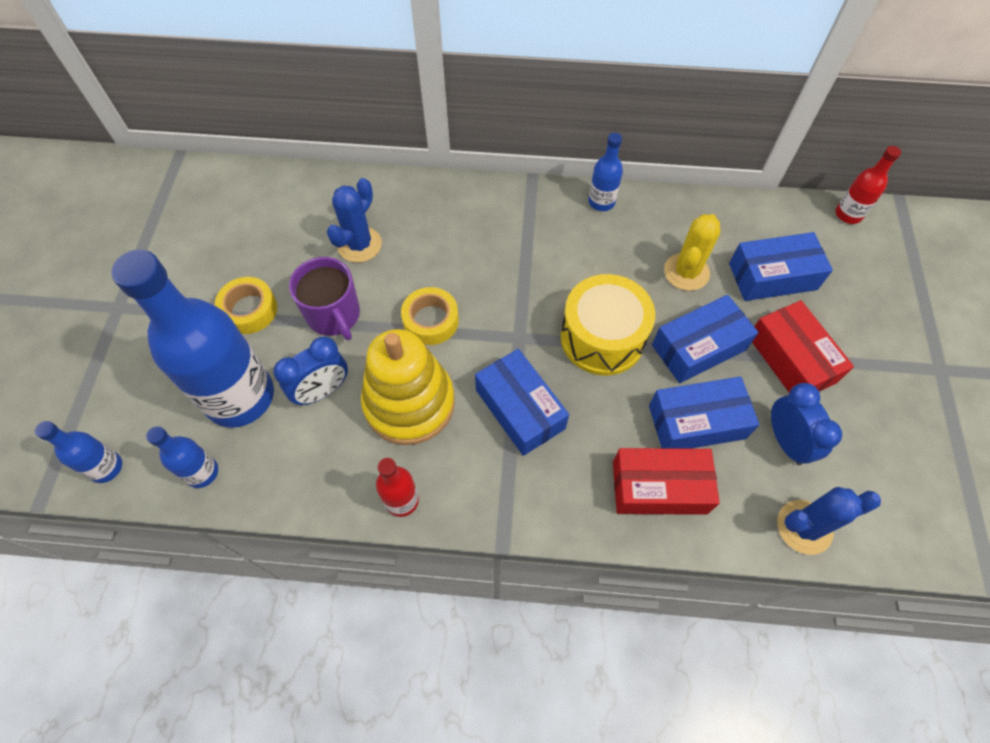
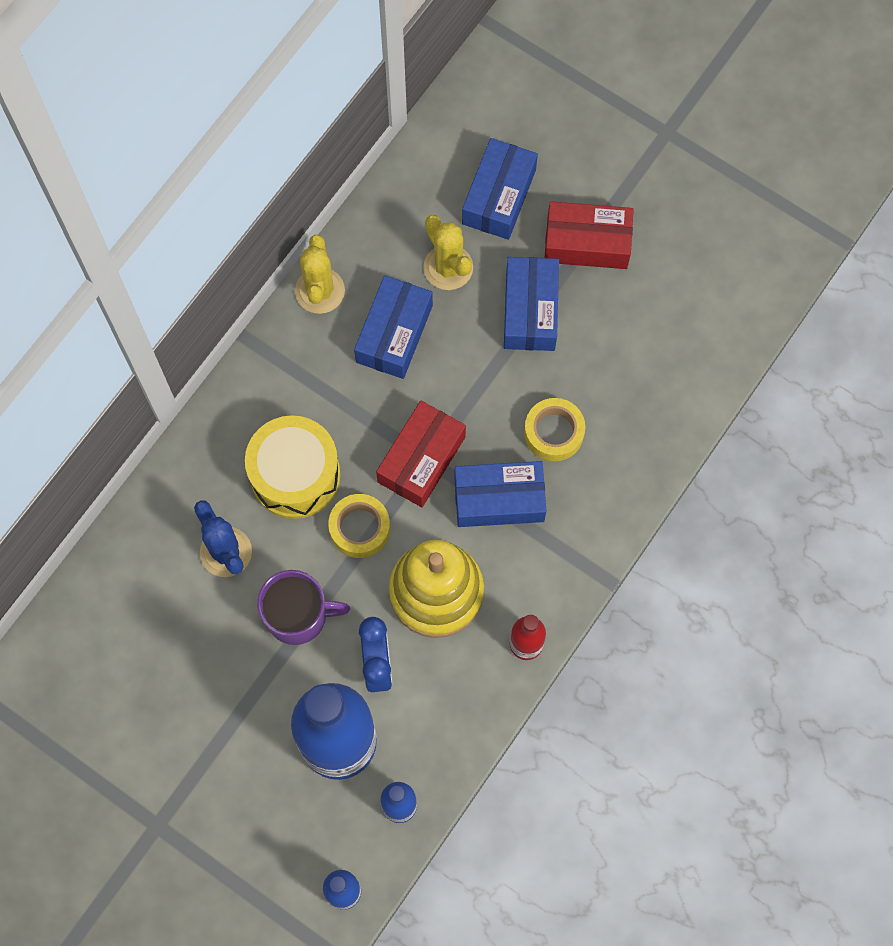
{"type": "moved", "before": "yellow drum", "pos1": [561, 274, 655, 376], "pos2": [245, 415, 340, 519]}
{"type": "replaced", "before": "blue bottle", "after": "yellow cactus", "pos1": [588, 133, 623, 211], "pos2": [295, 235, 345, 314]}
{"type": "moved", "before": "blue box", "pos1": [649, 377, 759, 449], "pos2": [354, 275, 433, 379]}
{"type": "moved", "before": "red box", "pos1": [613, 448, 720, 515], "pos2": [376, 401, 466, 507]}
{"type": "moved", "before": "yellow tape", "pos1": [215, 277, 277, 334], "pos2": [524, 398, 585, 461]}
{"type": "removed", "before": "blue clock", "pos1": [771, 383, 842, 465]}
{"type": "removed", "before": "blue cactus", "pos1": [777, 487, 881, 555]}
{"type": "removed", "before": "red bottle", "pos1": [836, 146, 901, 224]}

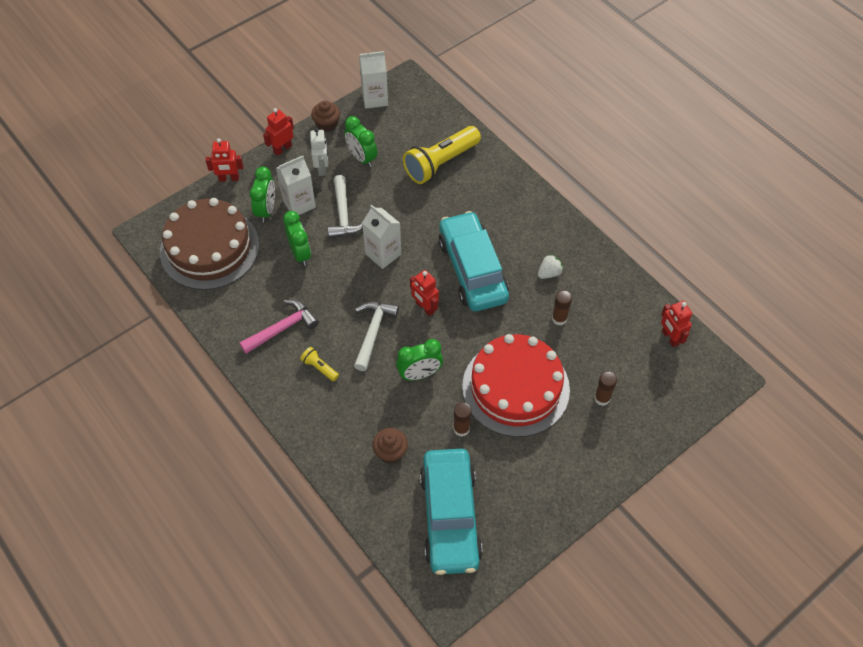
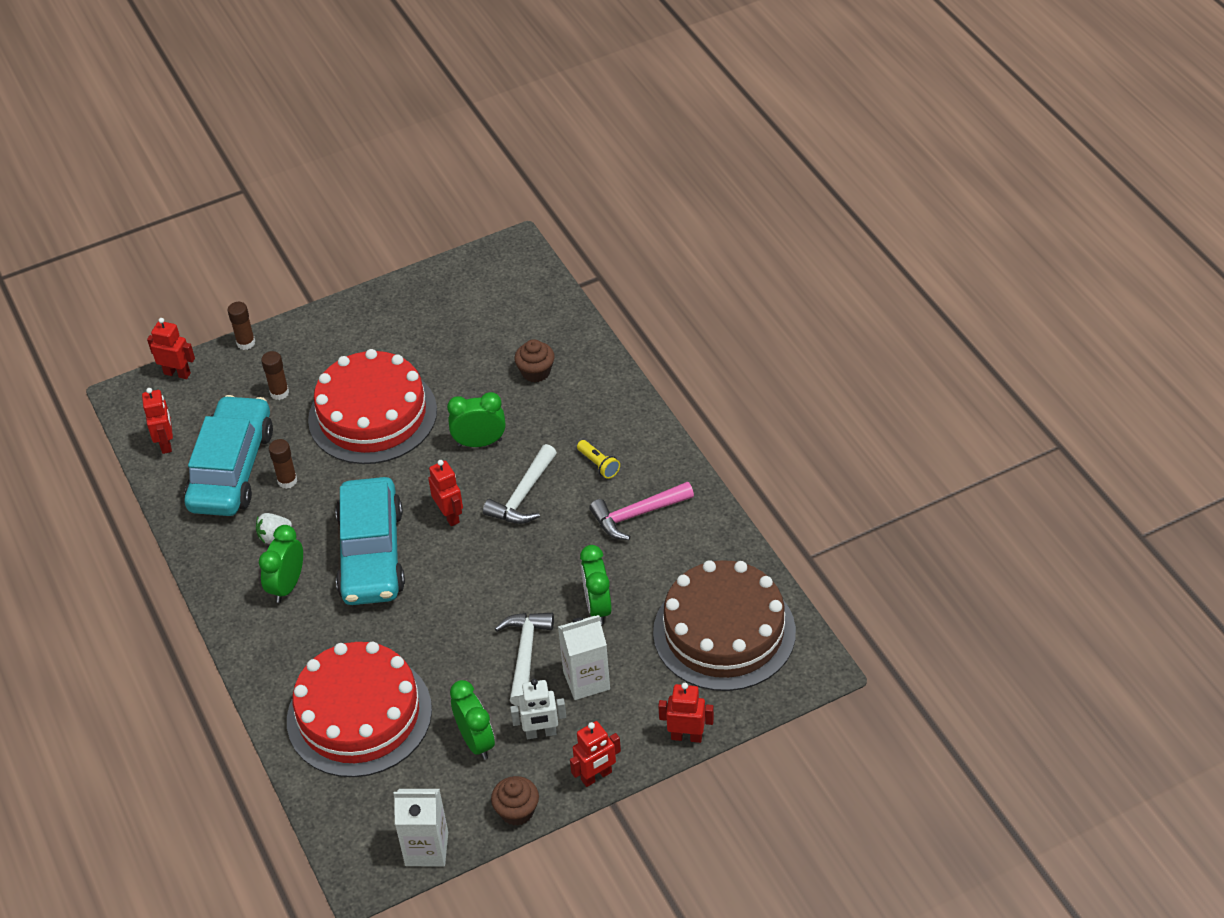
{"type": "added", "after": "red robot", "pos2": [147, 318, 195, 379]}
{"type": "moved", "before": "turquoise car", "pos1": [420, 449, 483, 575], "pos2": [185, 395, 273, 516]}
{"type": "moved", "before": "brown glue stick", "pos1": [453, 402, 471, 437], "pos2": [228, 302, 255, 350]}
{"type": "moved", "before": "green clock", "pos1": [250, 167, 275, 223], "pos2": [259, 525, 303, 603]}
{"type": "replaced", "before": "yellow flashlight", "after": "red cake", "pos1": [403, 126, 481, 184], "pos2": [287, 642, 432, 777]}
{"type": "turned", "before": "white robot", "pos1": [310, 128, 328, 176], "pos2": [510, 679, 566, 739], "turn": -105}
{"type": "removed", "before": "white carton", "pos1": [362, 205, 401, 269]}

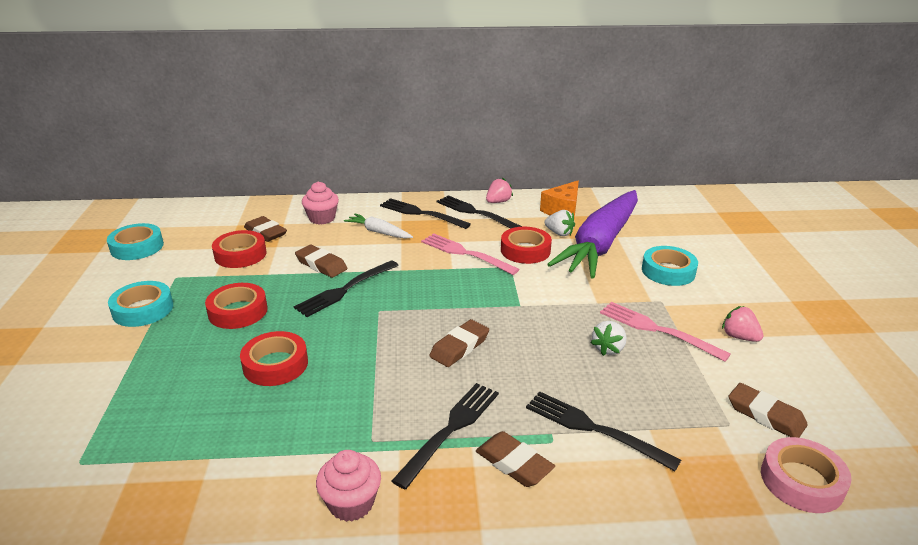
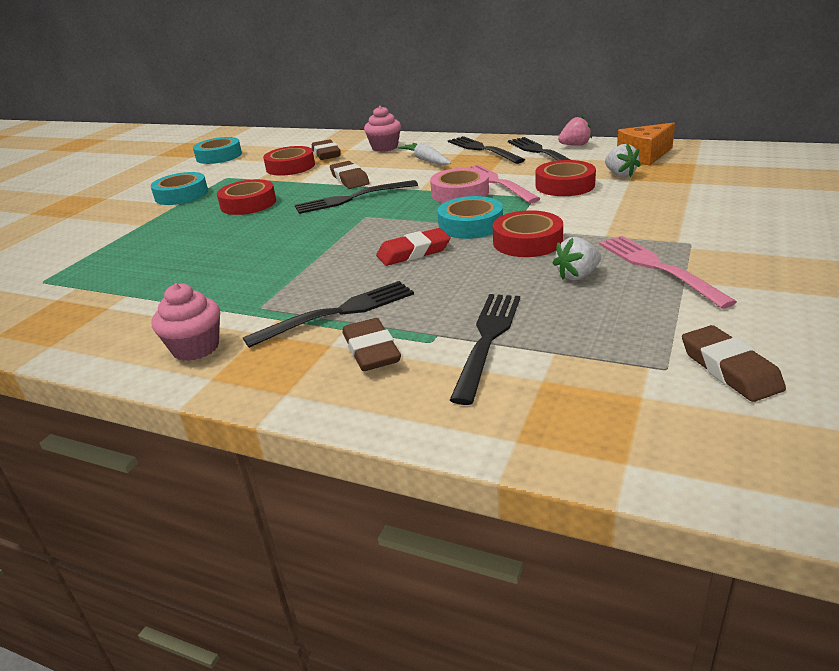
{"type": "recoloured", "before": "brown eraser", "after": "red eraser", "pos1": [429, 319, 489, 367], "pos2": [376, 228, 451, 266]}
{"type": "moved", "before": "pink tape", "pos1": [761, 437, 851, 513], "pos2": [430, 168, 489, 203]}
{"type": "moved", "before": "turquoise tape", "pos1": [642, 246, 698, 286], "pos2": [438, 196, 503, 239]}
{"type": "turned", "before": "black fork", "pos1": [526, 391, 681, 471], "pos2": [450, 294, 520, 405], "turn": 45}
{"type": "moved", "before": "red tape", "pos1": [240, 331, 308, 386], "pos2": [493, 210, 563, 257]}
{"type": "removed", "before": "purple carrot", "pos1": [547, 190, 638, 279]}
{"type": "removed", "before": "pink strawberry", "pos1": [722, 306, 764, 342]}

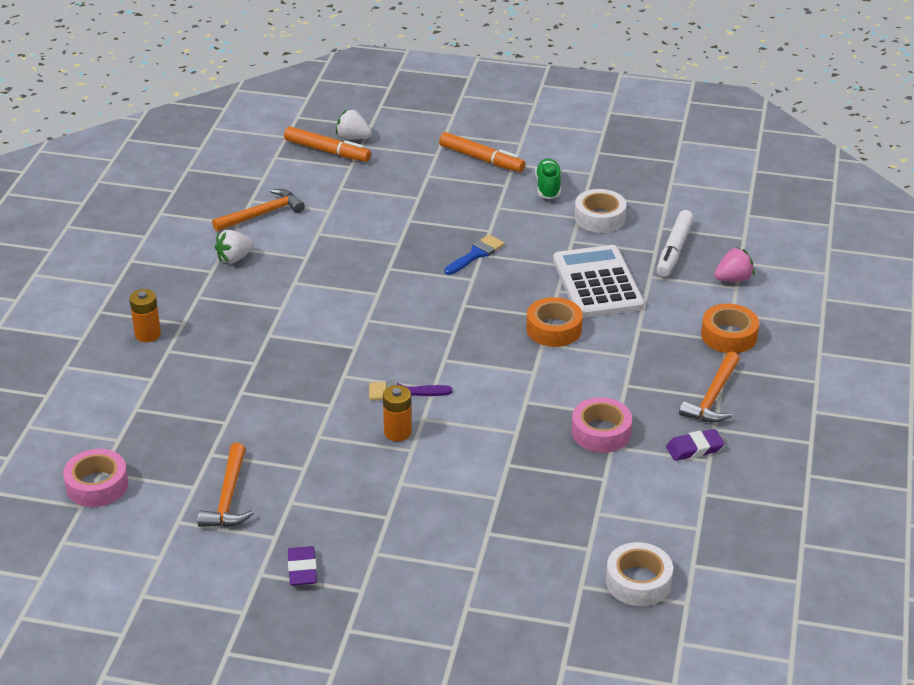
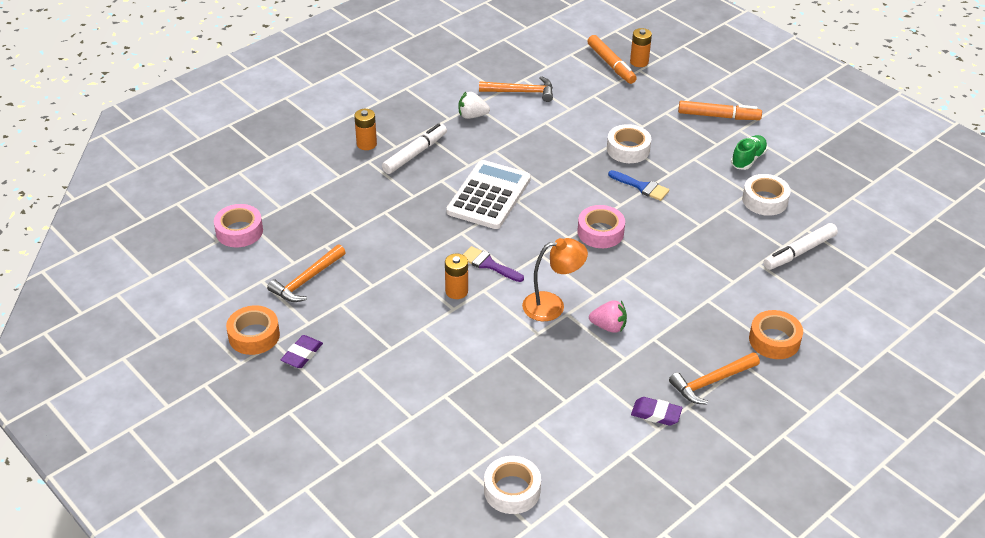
{"type": "moved", "before": "orange tape", "pos1": [526, 297, 583, 347], "pos2": [226, 305, 280, 355]}
{"type": "added", "after": "white marker", "pos2": [382, 123, 447, 174]}
{"type": "moved", "before": "white calculator", "pos1": [553, 245, 644, 318], "pos2": [446, 160, 531, 229]}
{"type": "added", "after": "orange lamp", "pos2": [522, 238, 588, 321]}
{"type": "moved", "before": "pink tape", "pos1": [571, 397, 632, 453], "pos2": [577, 205, 625, 248]}
{"type": "moved", "before": "pink strawberry", "pos1": [714, 247, 755, 282], "pos2": [589, 300, 627, 333]}
{"type": "added", "after": "white tape", "pos2": [607, 124, 651, 163]}
{"type": "turned", "before": "blue brush", "pos1": [444, 234, 505, 275], "pos2": [608, 170, 670, 201], "turn": 45}
{"type": "replaced", "before": "white strawberry", "after": "orange battery", "pos1": [336, 109, 372, 140], "pos2": [630, 28, 652, 67]}
{"type": "turned", "before": "orange marker", "pos1": [439, 132, 525, 172], "pos2": [678, 101, 762, 120], "turn": -60}

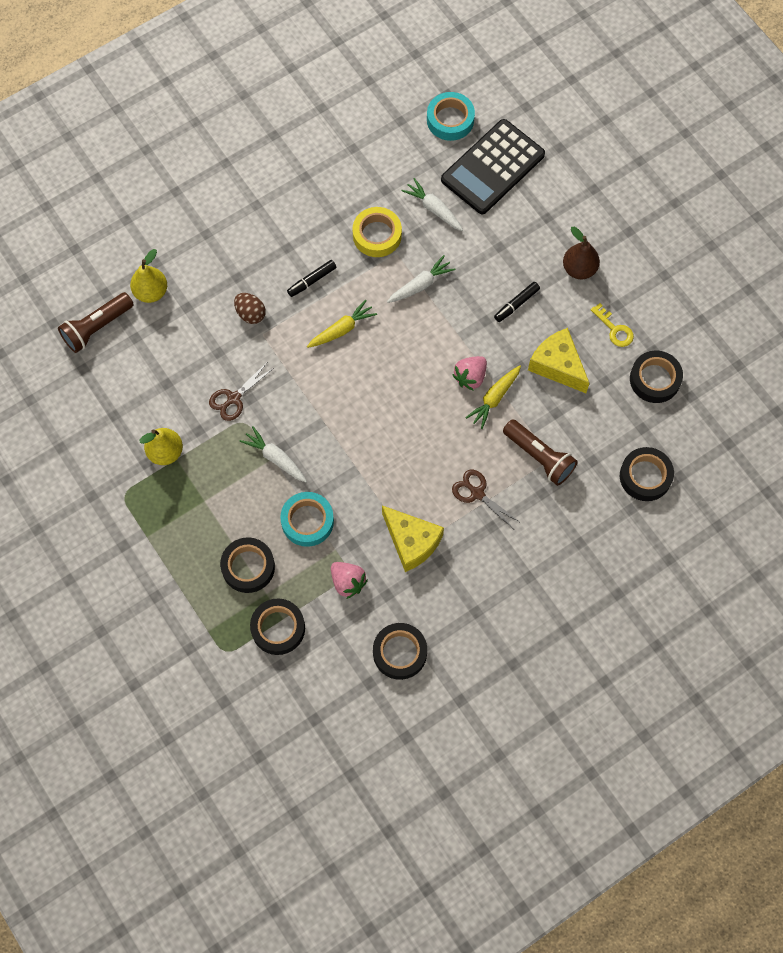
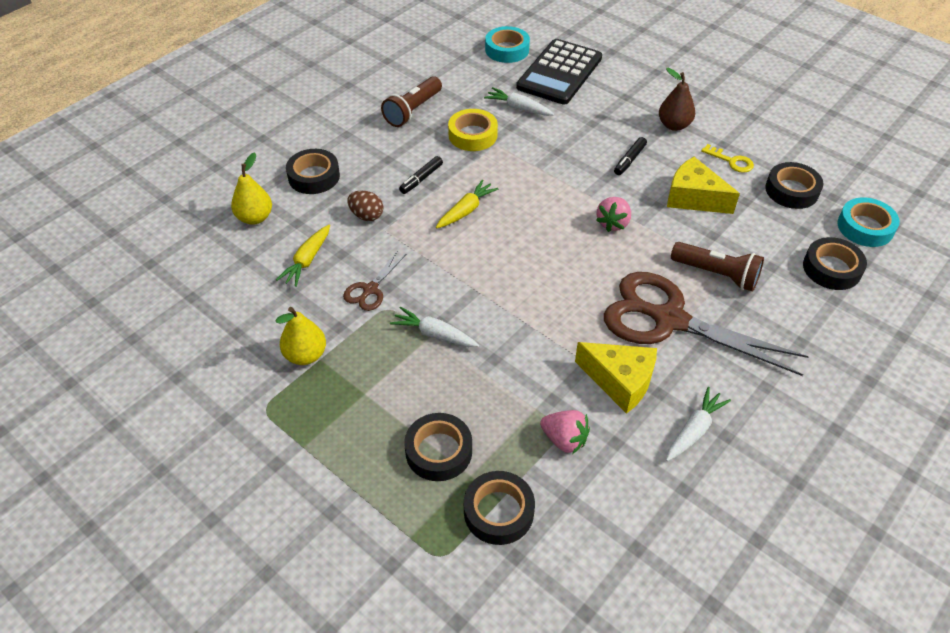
{"type": "moved", "before": "yellow carrot", "pos1": [465, 365, 521, 429], "pos2": [276, 225, 330, 287]}
{"type": "moved", "before": "black tape", "pos1": [373, 623, 427, 680], "pos2": [286, 149, 340, 194]}
{"type": "moved", "before": "brown flashlight", "pos1": [58, 292, 134, 353], "pos2": [381, 76, 442, 127]}
{"type": "resized", "before": "brown scissors", "pos1": [452, 470, 521, 528], "pos2": [604, 272, 809, 376], "scale": 2.26}
{"type": "moved", "before": "white carrot", "pos1": [387, 255, 456, 303], "pos2": [666, 387, 731, 462]}
{"type": "moved", "before": "turquoise tape", "pos1": [280, 492, 334, 547], "pos2": [837, 197, 900, 247]}

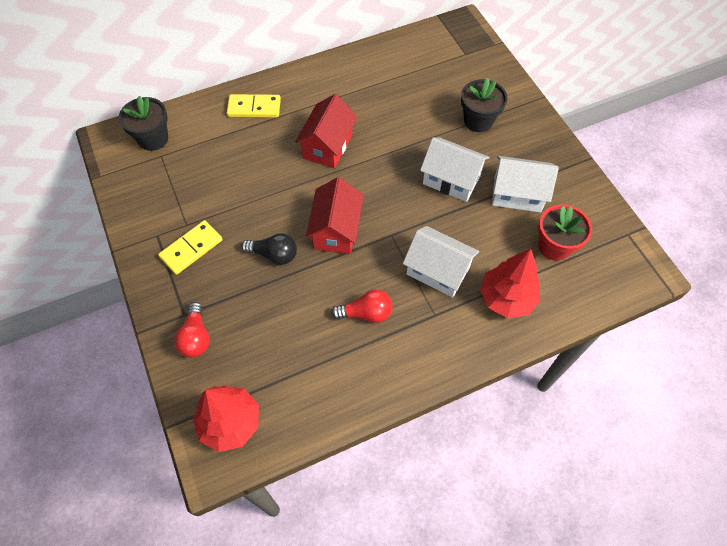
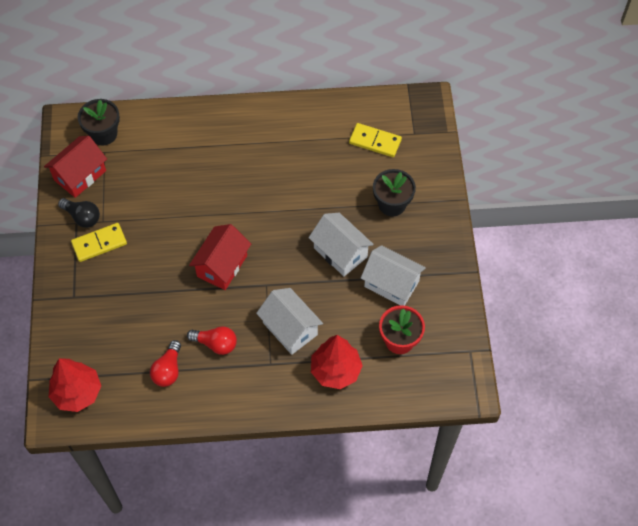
{"type": "moved", "before": "red house", "pos1": [295, 94, 358, 168], "pos2": [44, 136, 107, 198]}
{"type": "moved", "before": "black light bulb", "pos1": [241, 233, 297, 265], "pos2": [58, 198, 100, 228]}
{"type": "moved", "before": "red light bulb", "pos1": [174, 302, 210, 358], "pos2": [150, 340, 181, 387]}
{"type": "moved", "before": "yellow domino", "pos1": [227, 94, 281, 118], "pos2": [349, 123, 402, 157]}

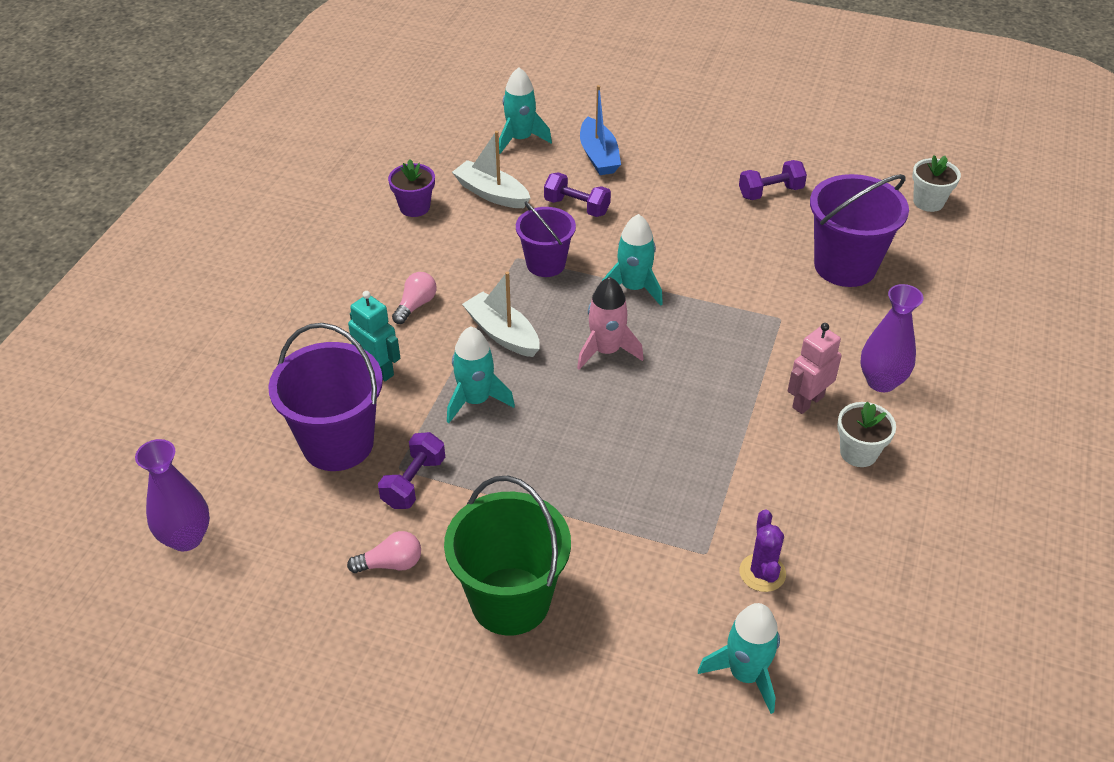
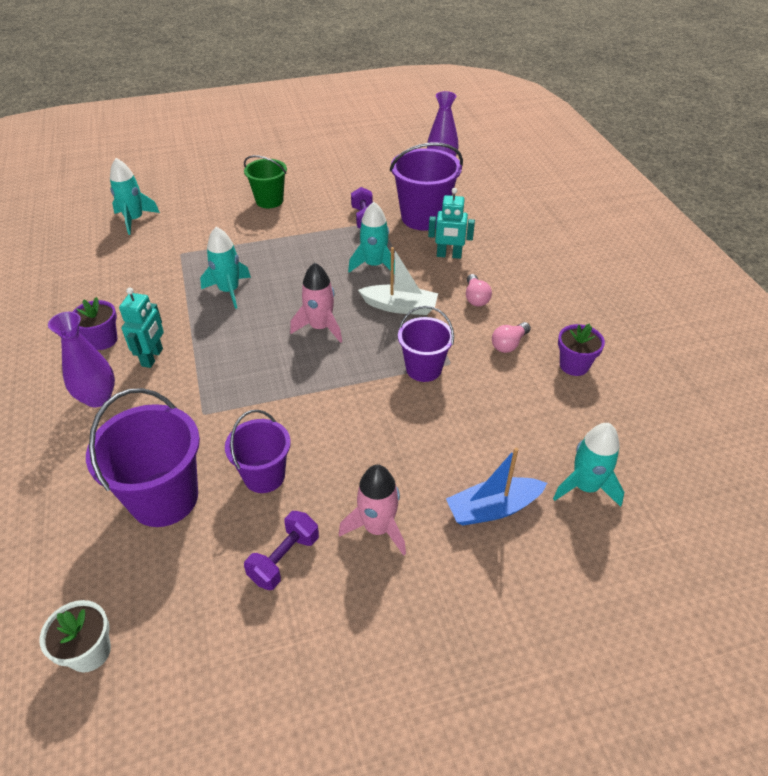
{"type": "recoloured", "before": "white flower pot", "after": "purple flower pot", "pos1": [837, 402, 896, 467], "pos2": [72, 297, 117, 350]}
{"type": "recoloured", "before": "pink robot", "after": "turquoise robot", "pos1": [788, 323, 842, 414], "pos2": [119, 287, 164, 368]}
{"type": "moved", "before": "turquoise rocket", "pos1": [602, 214, 663, 306], "pos2": [200, 227, 251, 309]}
{"type": "added", "after": "purple bucket", "pos2": [225, 410, 291, 493]}
{"type": "resized", "before": "green bucket", "pos1": [444, 475, 571, 636], "pos2": [244, 155, 287, 208], "scale": 0.63}
{"type": "added", "after": "pink rocket", "pos2": [339, 465, 406, 556]}
{"type": "turned", "before": "blue boat", "pos1": [580, 85, 621, 175], "pos2": [446, 448, 547, 526], "turn": -60}
{"type": "moved", "before": "pink light bulb", "pos1": [347, 531, 421, 573], "pos2": [492, 322, 531, 353]}
{"type": "removed", "before": "white boat", "pos1": [452, 131, 530, 208]}
{"type": "removed", "before": "purple dumbbell", "pos1": [544, 172, 611, 217]}
{"type": "removed", "before": "purple cactus", "pos1": [739, 510, 786, 592]}

